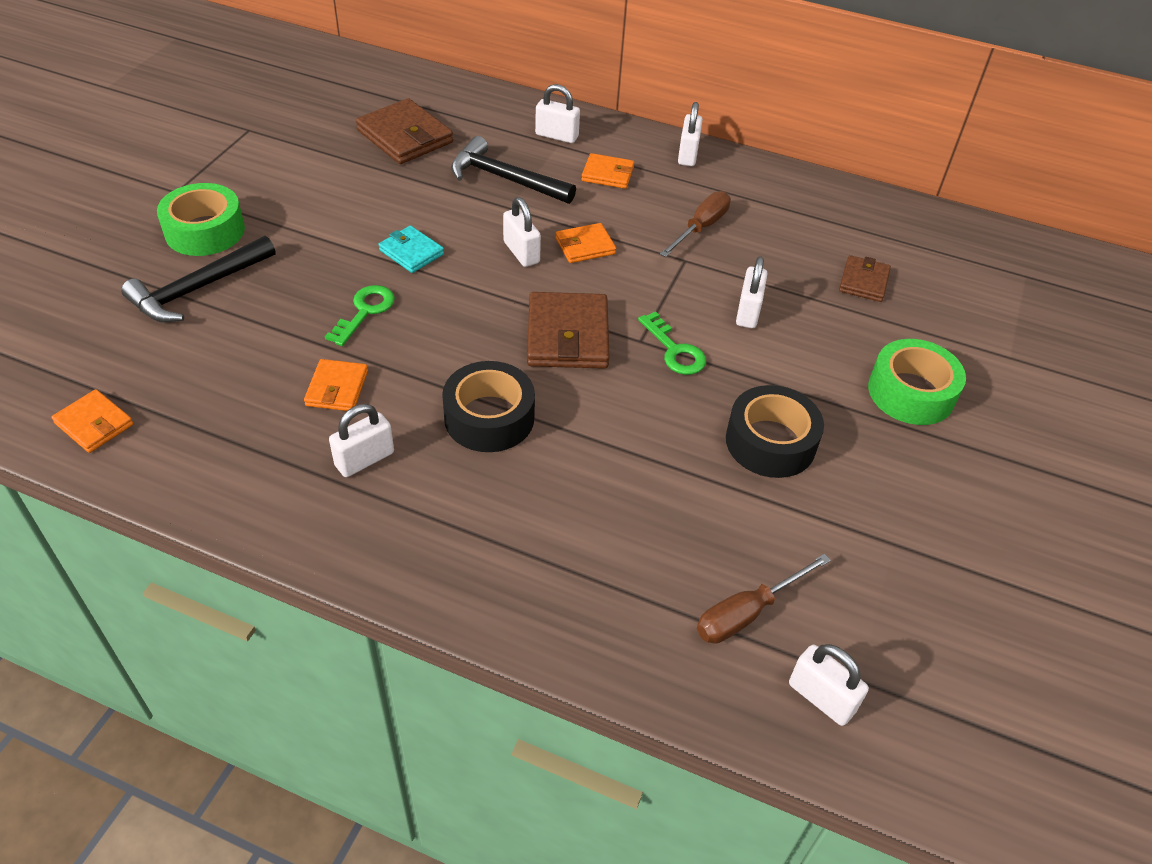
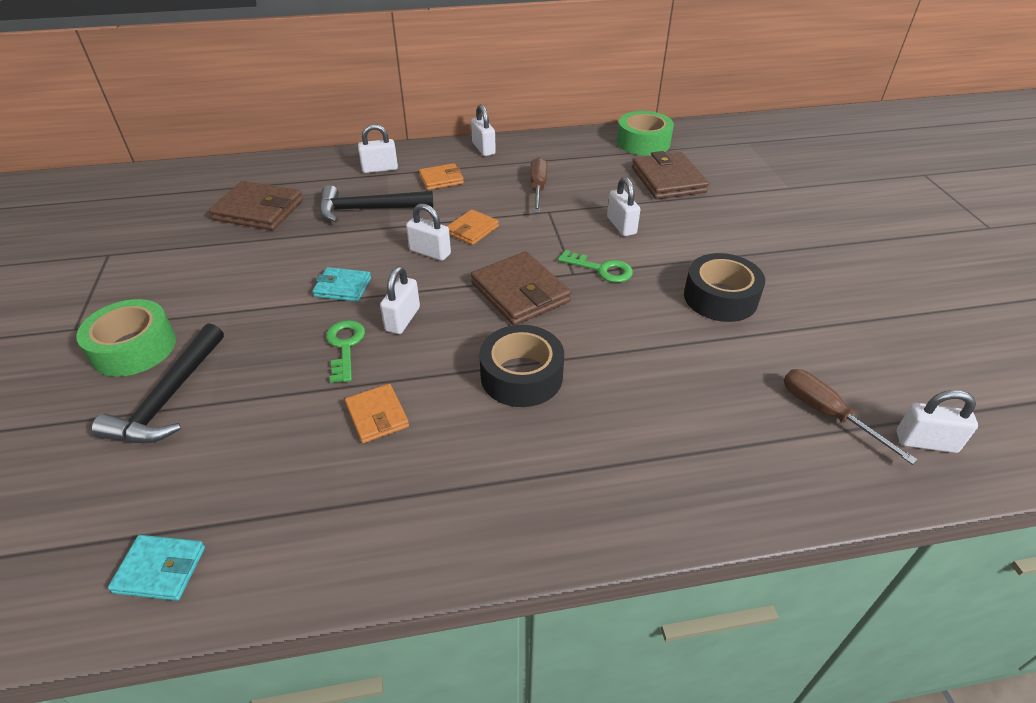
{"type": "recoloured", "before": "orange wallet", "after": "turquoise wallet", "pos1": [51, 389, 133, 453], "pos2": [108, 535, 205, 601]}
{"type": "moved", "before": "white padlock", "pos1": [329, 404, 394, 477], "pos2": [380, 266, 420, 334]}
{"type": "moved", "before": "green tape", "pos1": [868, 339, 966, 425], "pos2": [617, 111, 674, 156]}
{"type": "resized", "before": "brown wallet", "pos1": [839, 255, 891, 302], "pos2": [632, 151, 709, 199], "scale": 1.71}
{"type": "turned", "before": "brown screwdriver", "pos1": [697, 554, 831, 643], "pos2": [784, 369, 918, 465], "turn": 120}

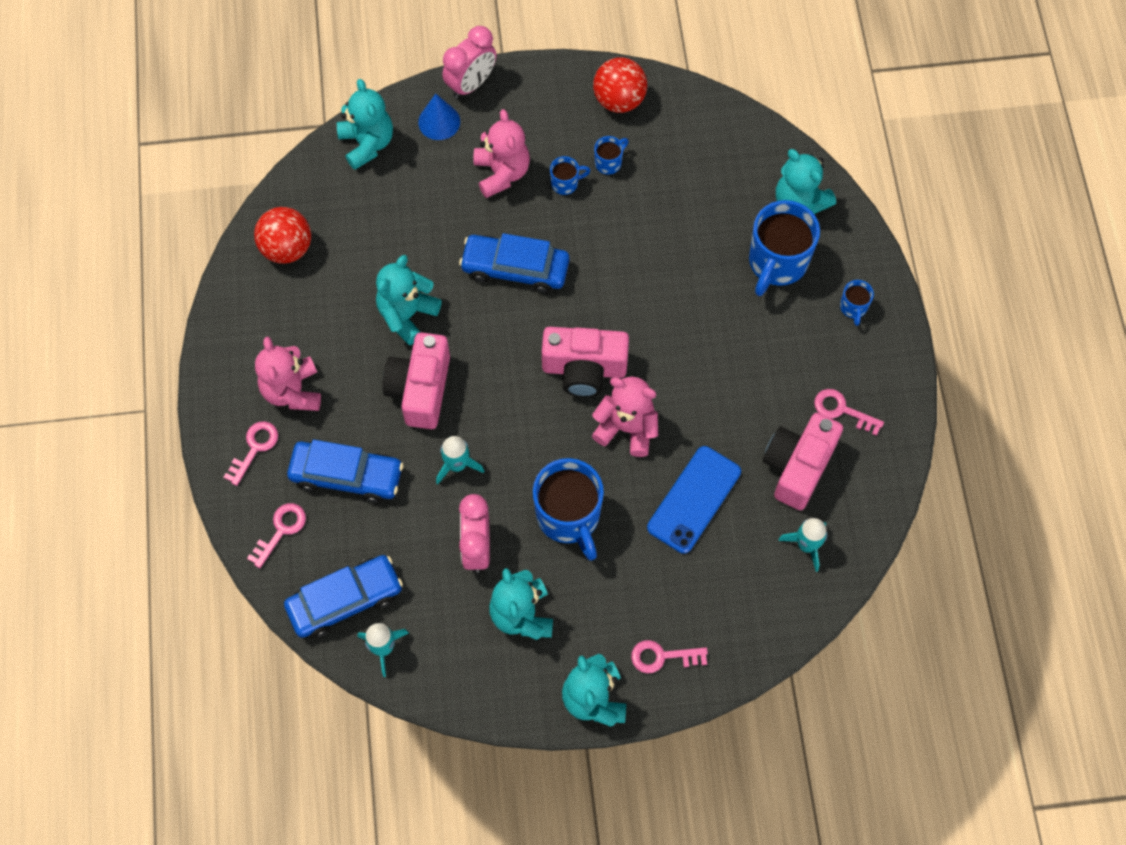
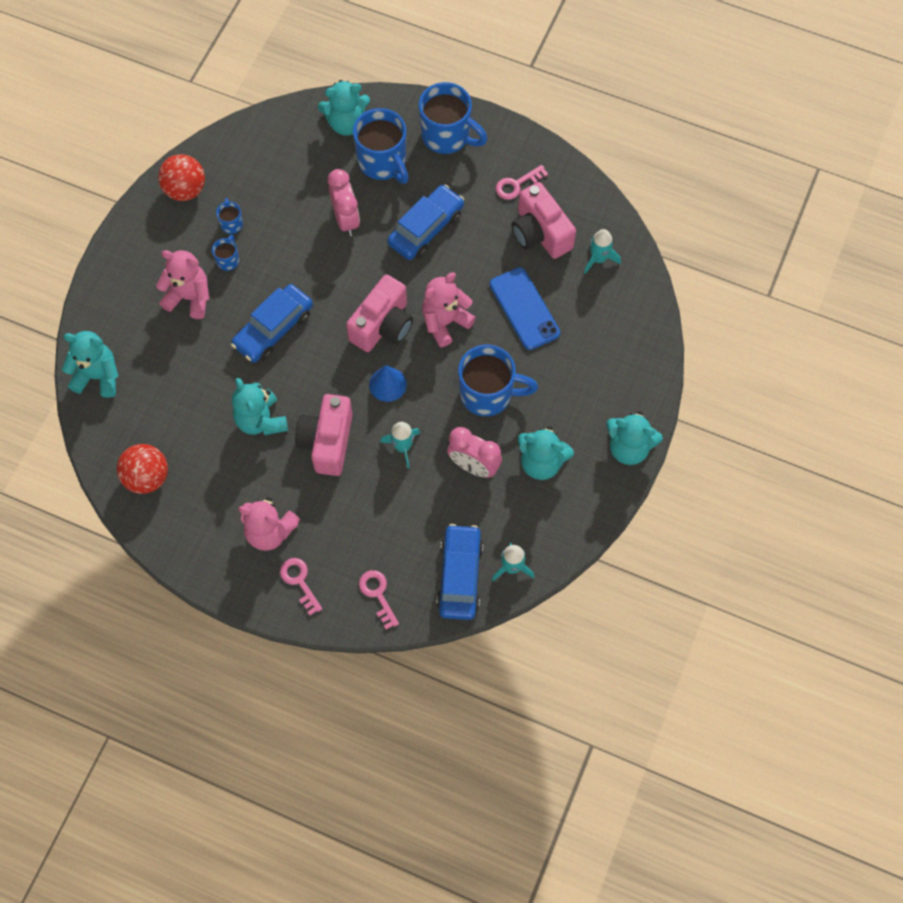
{"type": "turned", "before": "pink camera", "pos1": [382, 332, 450, 429], "pos2": [295, 394, 353, 476], "turn": 60}
{"type": "moved", "before": "pink clock", "pos1": [442, 26, 496, 99], "pos2": [328, 169, 360, 236]}
{"type": "moved", "before": "blue cone", "pos1": [418, 94, 460, 140], "pos2": [369, 365, 407, 402]}
{"type": "moved", "before": "blue car", "pos1": [287, 439, 404, 503], "pos2": [387, 185, 464, 260]}
{"type": "resized", "before": "blue mug", "pos1": [840, 280, 874, 326], "pos2": [419, 82, 488, 154], "scale": 2.18}
{"type": "removed", "before": "pink key", "pos1": [631, 640, 708, 674]}

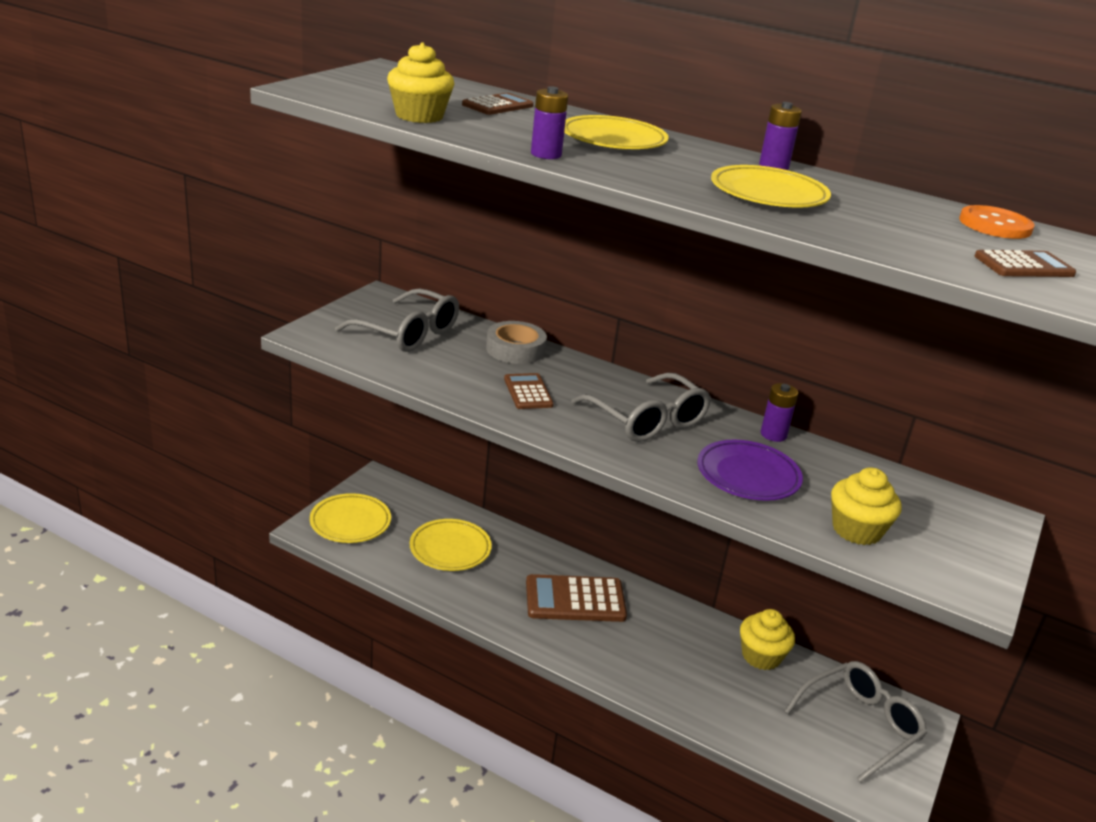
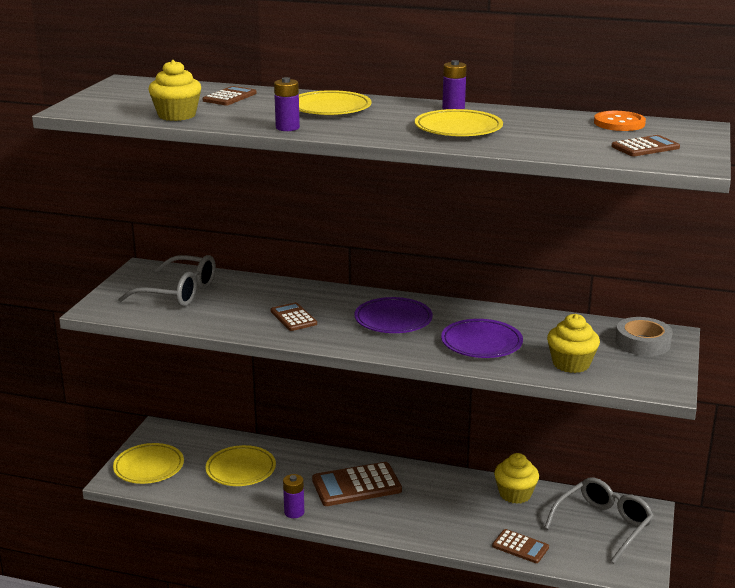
{"type": "moved", "before": "purple battery", "pos1": [761, 383, 798, 442], "pos2": [283, 474, 304, 518]}
{"type": "replaced", "before": "grey glasses", "after": "purple plate", "pos1": [571, 373, 711, 442], "pos2": [354, 297, 433, 333]}
{"type": "added", "after": "brown calculator", "pos2": [492, 529, 549, 563]}
{"type": "moved", "before": "grey tape", "pos1": [486, 321, 547, 364], "pos2": [615, 317, 672, 356]}

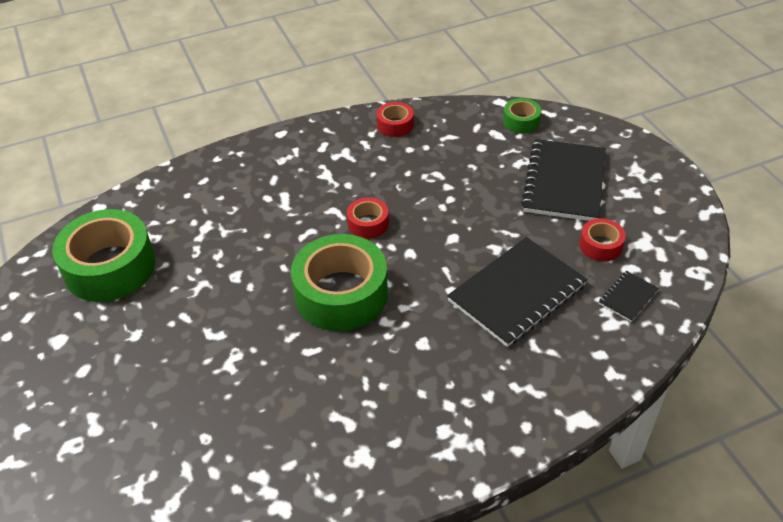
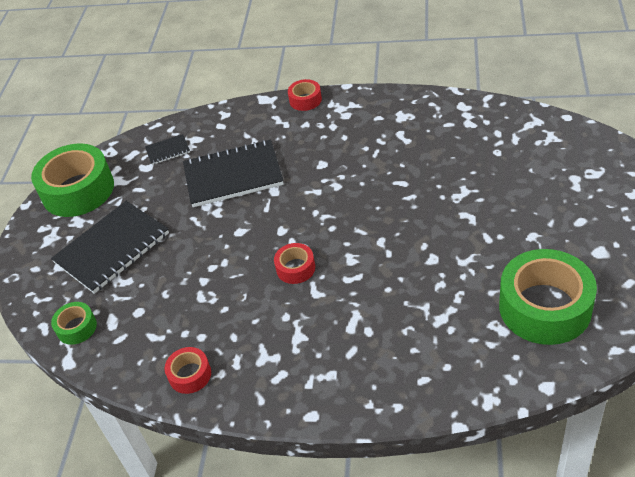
{"type": "moved", "before": "green tape", "pos1": [291, 234, 388, 331], "pos2": [31, 143, 114, 217]}
{"type": "moved", "before": "red tape", "pos1": [579, 218, 626, 262], "pos2": [288, 79, 322, 111]}

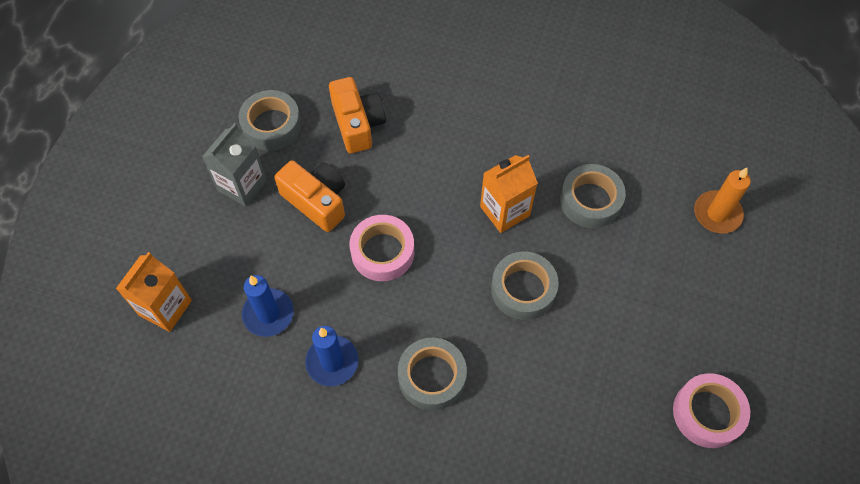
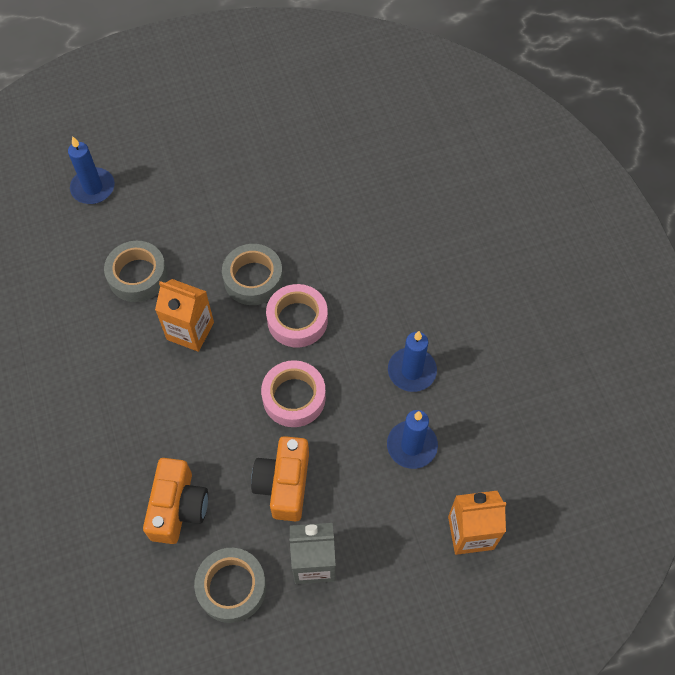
{"type": "recoloured", "before": "orange candle", "after": "blue candle", "pos1": [694, 167, 751, 234], "pos2": [68, 136, 115, 204]}
{"type": "turned", "before": "orange camera", "pos1": [329, 77, 386, 153], "pos2": [143, 458, 208, 544], "turn": 150}
{"type": "moved", "before": "pink tape", "pos1": [673, 373, 750, 448], "pos2": [266, 284, 328, 347]}
{"type": "removed", "before": "grey tape", "pos1": [398, 338, 467, 411]}

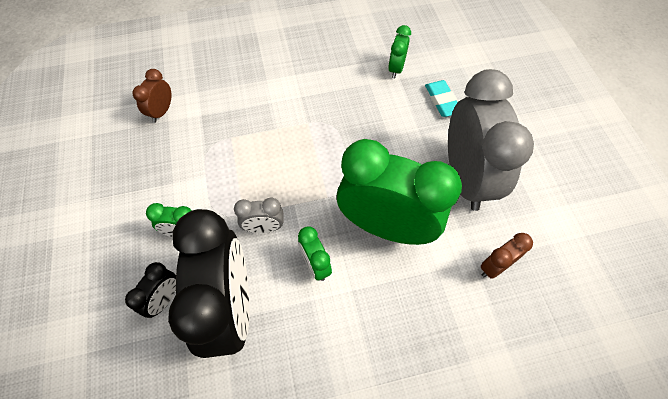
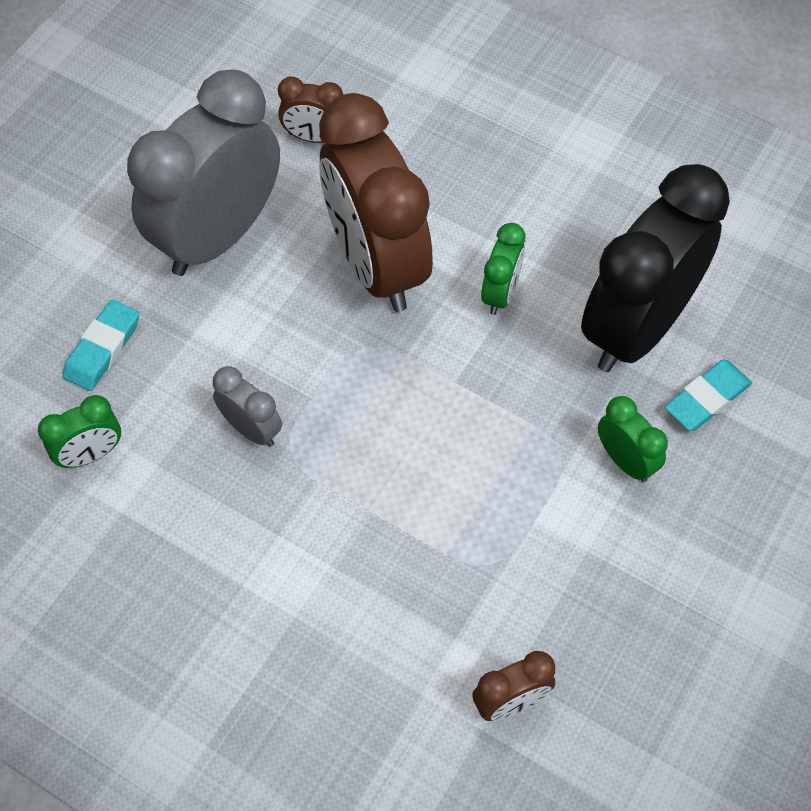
{"type": "moved", "before": "grey clock", "pos1": [234, 198, 284, 233], "pos2": [213, 366, 282, 447]}
{"type": "recoloured", "before": "green clock", "after": "brown clock", "pos1": [337, 139, 462, 245], "pos2": [319, 93, 433, 312]}
{"type": "replaced", "before": "black clock", "after": "turquoise eraser", "pos1": [125, 262, 176, 318], "pos2": [664, 359, 752, 431]}

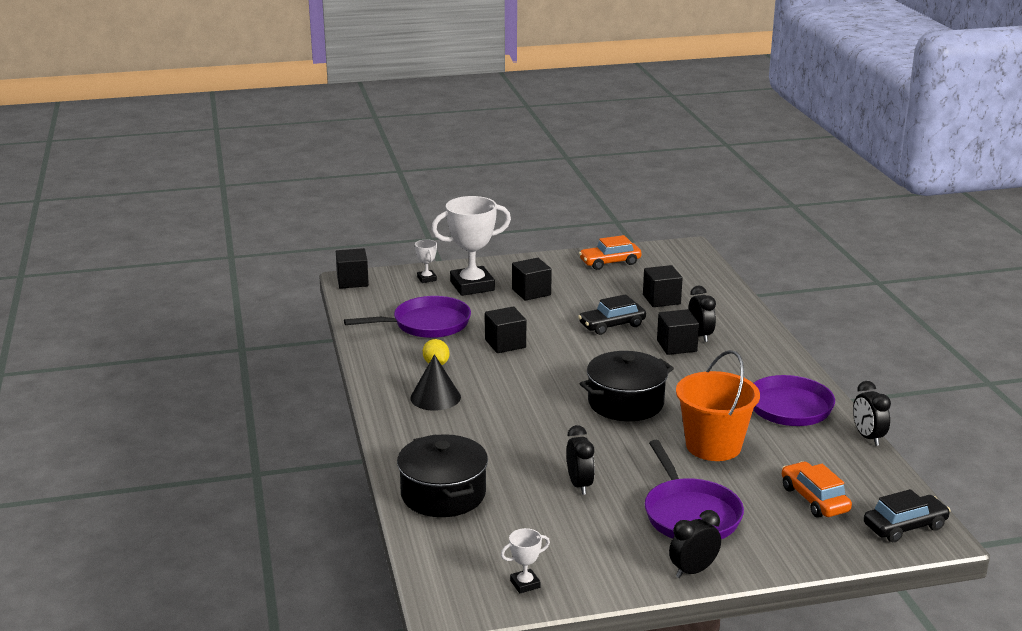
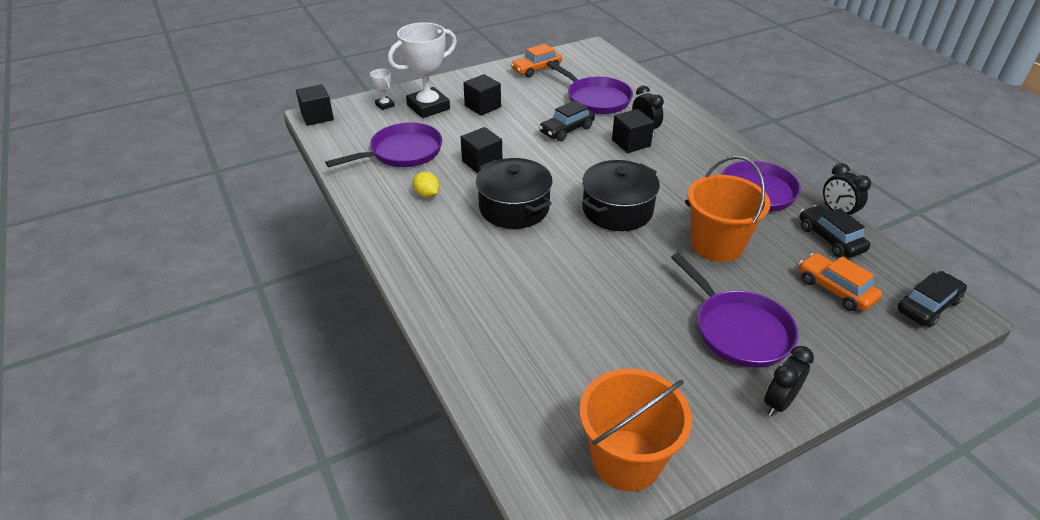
{"type": "moved", "before": "black pot", "pos1": [397, 434, 488, 517], "pos2": [476, 158, 552, 229]}
{"type": "replaced", "before": "black cube", "after": "purple pan", "pos1": [643, 265, 683, 307], "pos2": [546, 61, 633, 114]}
{"type": "replaced", "before": "white trophy", "after": "orange bucket", "pos1": [501, 528, 550, 593], "pos2": [579, 369, 692, 491]}
{"type": "added", "after": "black car", "pos2": [799, 205, 870, 258]}
{"type": "removed", "before": "black cone", "pos1": [410, 354, 461, 411]}
{"type": "removed", "before": "black clock", "pos1": [566, 425, 595, 495]}

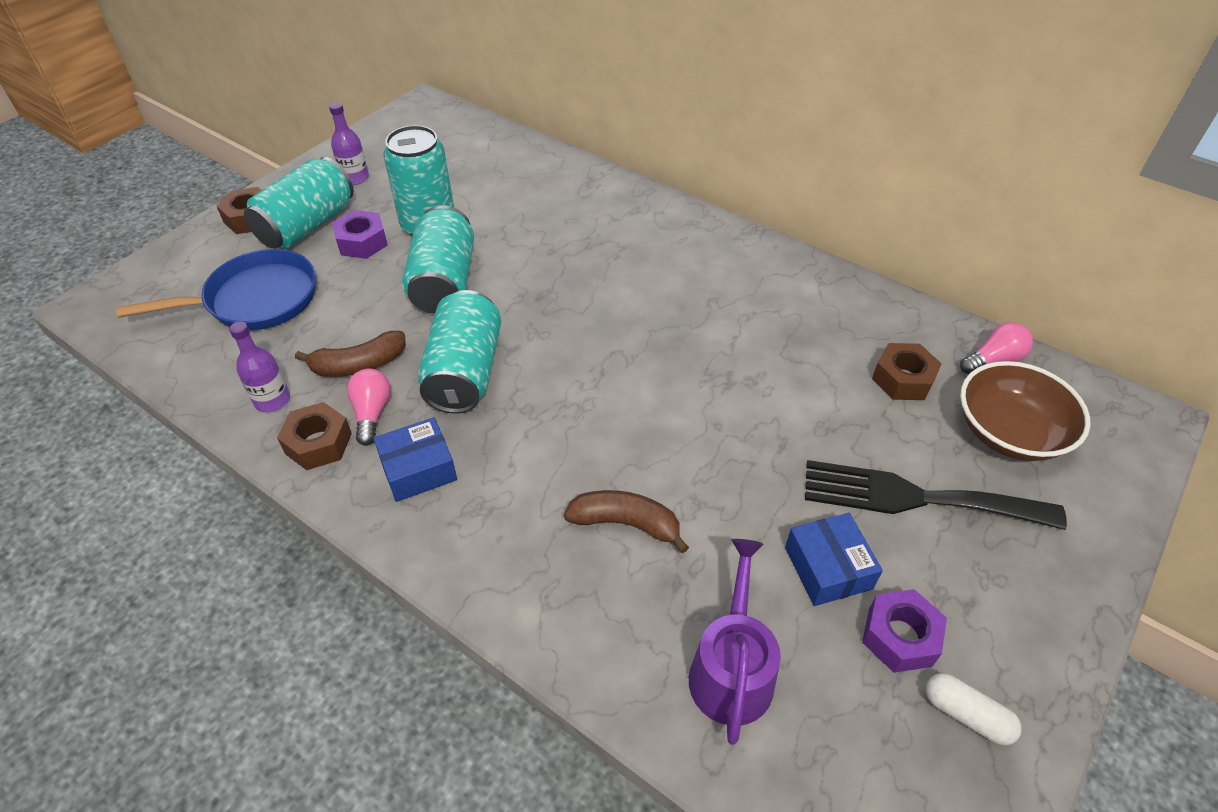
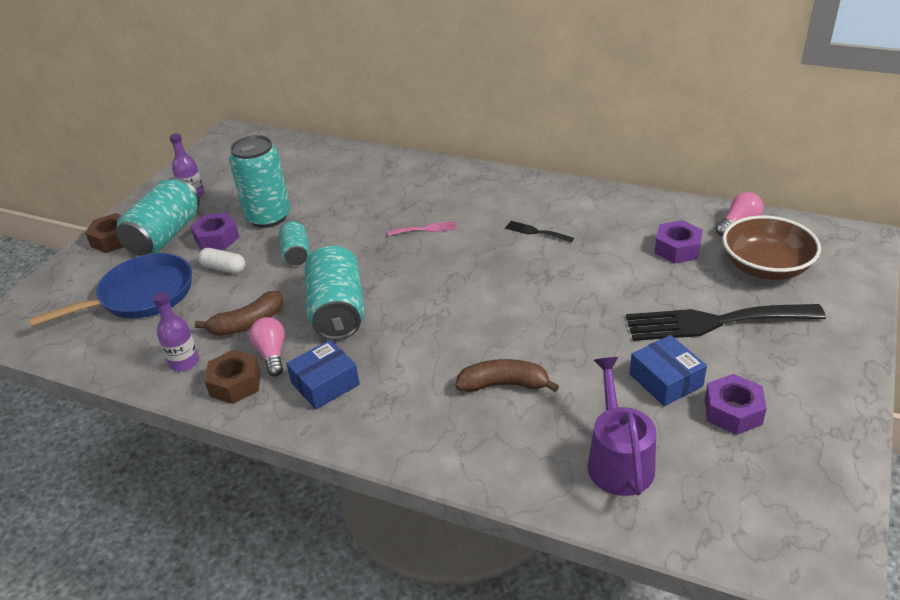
{"type": "moved", "before": "white capsule", "pos1": [926, 673, 1022, 746], "pos2": [198, 248, 246, 274]}
{"type": "resized", "before": "turquoise can", "pos1": [402, 205, 474, 313], "pos2": [279, 220, 310, 265], "scale": 0.55}
{"type": "added", "after": "pink fork", "pos2": [387, 221, 457, 236]}
{"type": "added", "after": "black fork", "pos2": [505, 221, 574, 243]}
{"type": "recoloured", "before": "brown nut", "after": "purple nut", "pos1": [872, 343, 942, 400], "pos2": [655, 220, 703, 264]}

